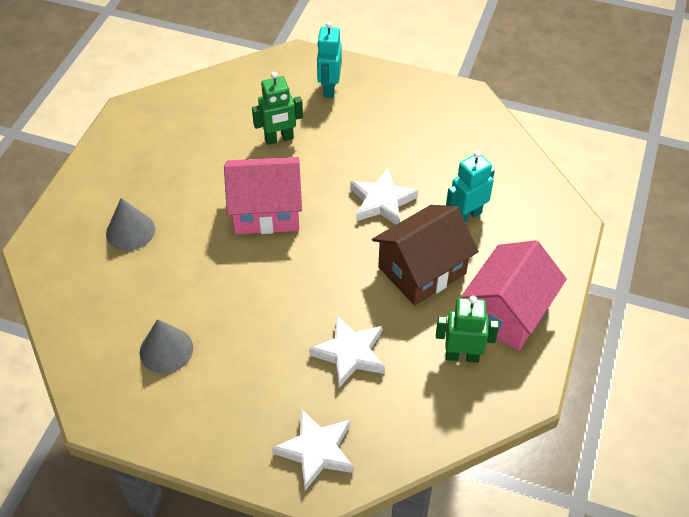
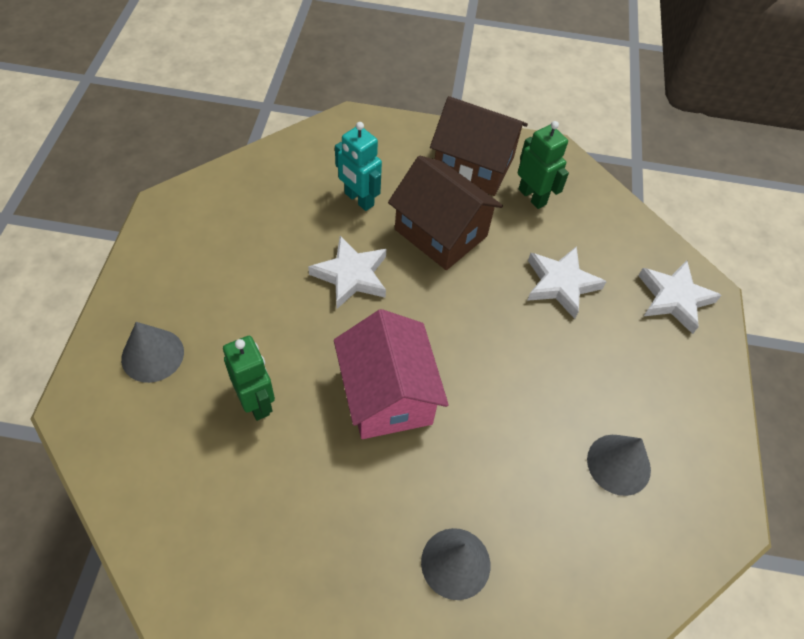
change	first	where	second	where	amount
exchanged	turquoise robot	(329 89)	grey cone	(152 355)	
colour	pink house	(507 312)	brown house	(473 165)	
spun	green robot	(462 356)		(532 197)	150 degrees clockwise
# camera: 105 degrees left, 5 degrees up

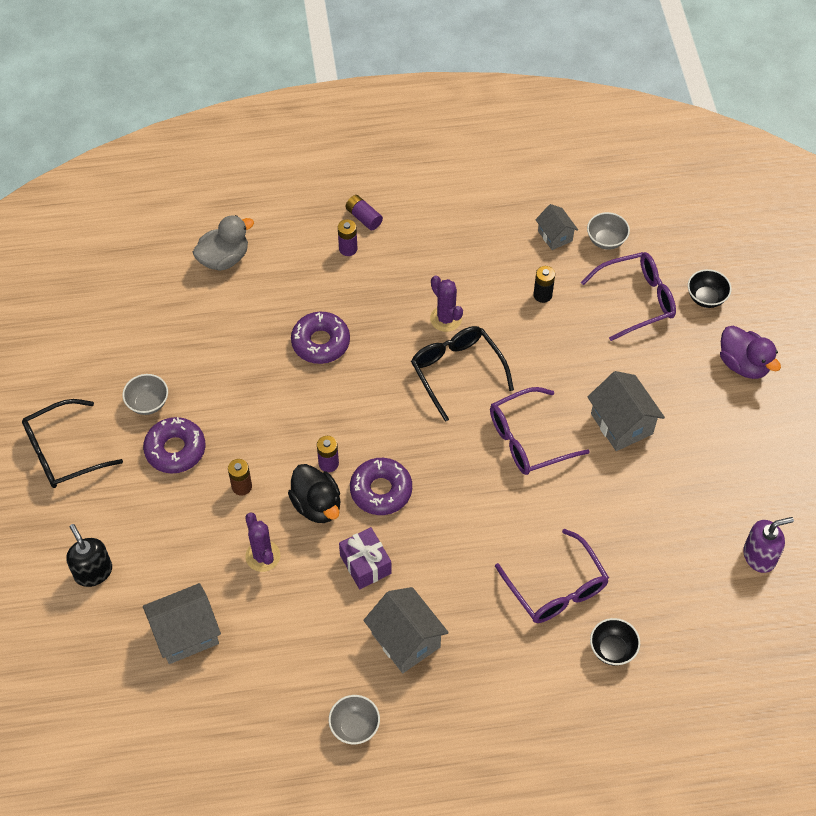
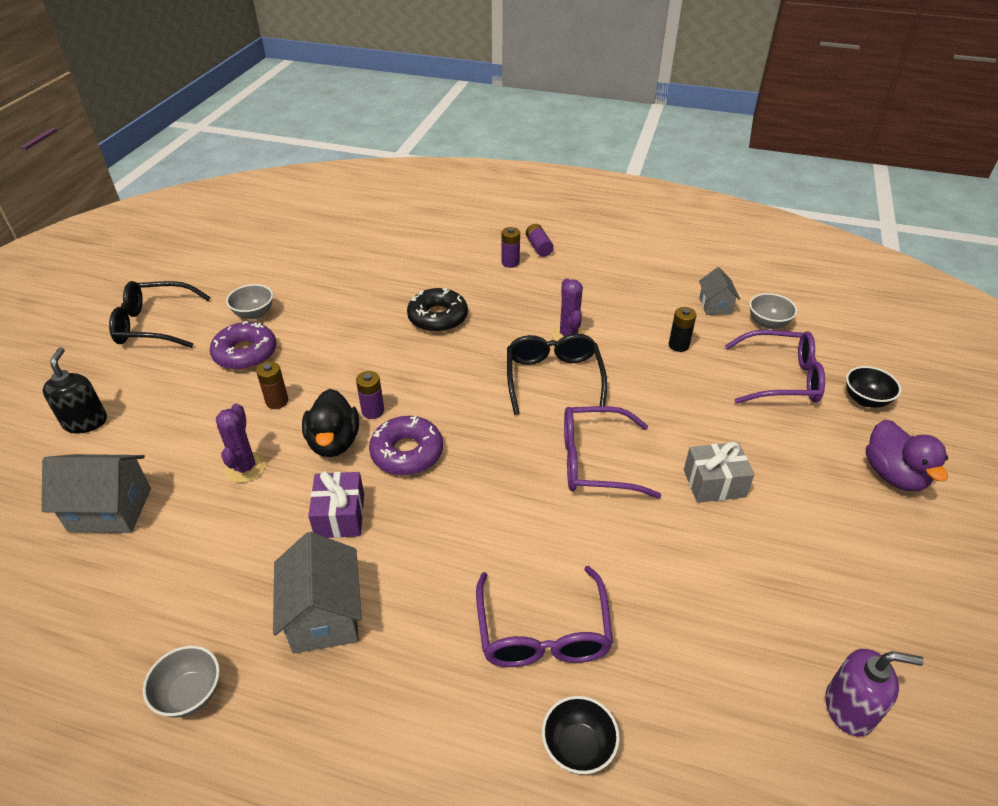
change	first	where	second	where	amount
colour	purple donut	(320 342)	black donut	(438 317)	
exchanged	grey house	(621 424)	grey gift	(714 483)	
missing	grey duck	(224 258)			
# camera: 25 degrees right, 15 degrees down

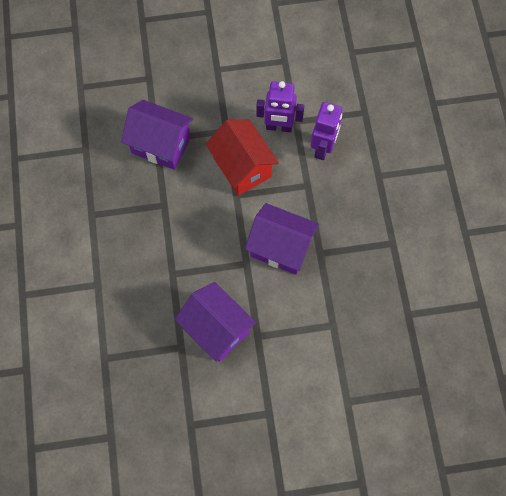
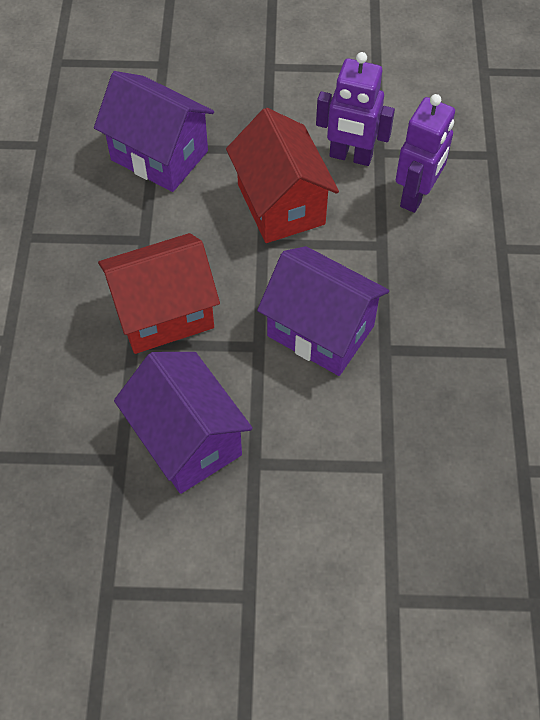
change	first	where	second	where	amount
appeared			red house	(164 313)	
# camera: 10 degrees right, 10 degrees down

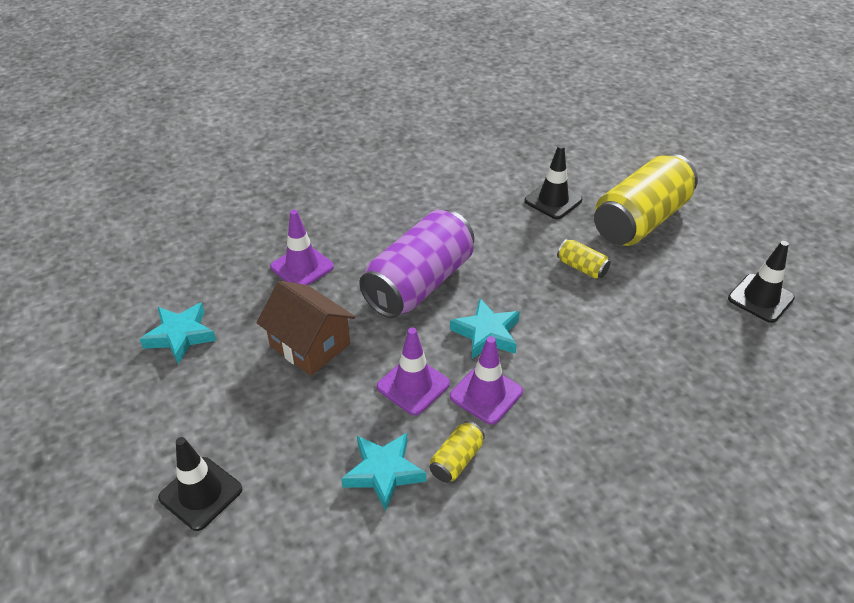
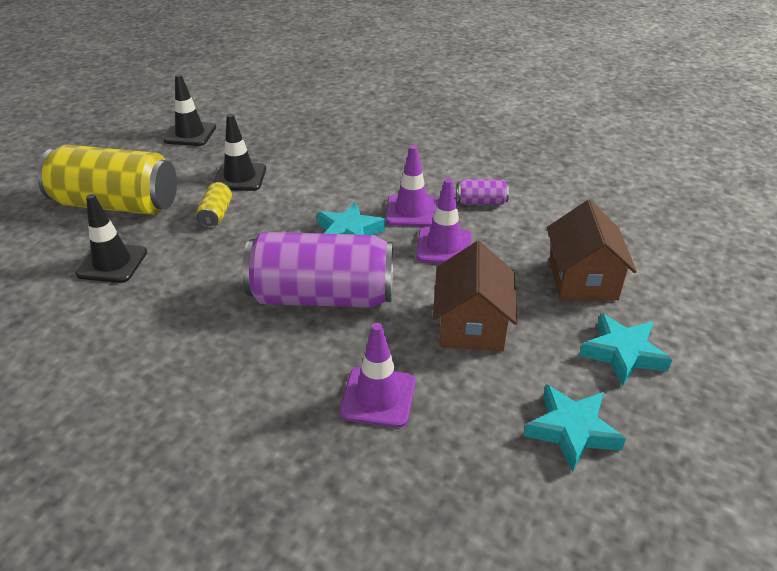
change	first	where	second	where	amount
relocated	black traffic cone	(201 493)		(240 177)	
colour	yellow can	(456 460)	purple can	(481 202)	
appeared			brown house	(582 279)	
relocated	turquoise star	(384 472)		(622 353)	
# camera: 125 degrees left, 5 degrees down

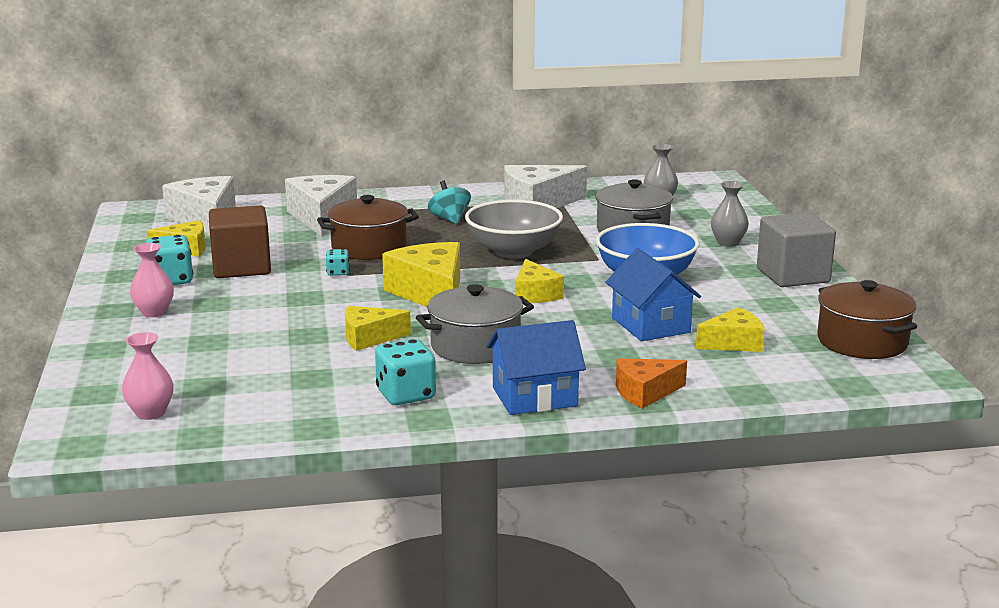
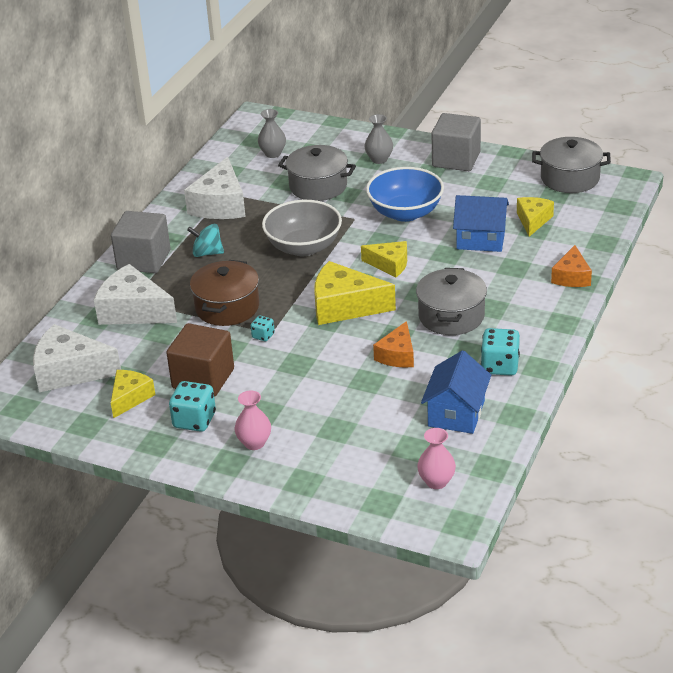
change	first	where	second	where	amount
appeared			grey cube	(144 260)	
colour	yellow cheese	(369 338)	orange cheese	(397 355)	
relocated	blue house	(534 397)		(456 413)	
colour	brown pot	(862 342)	grey pot	(570 178)	
# camera: 55 degrees left, 15 degrees up

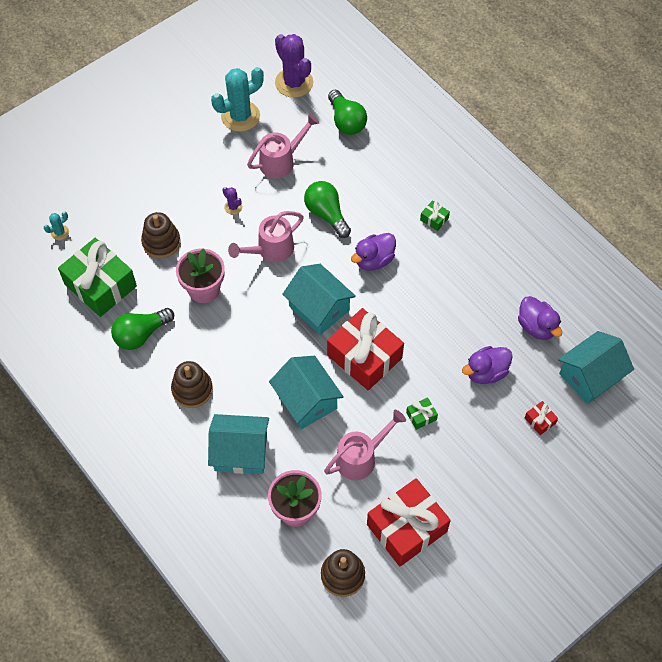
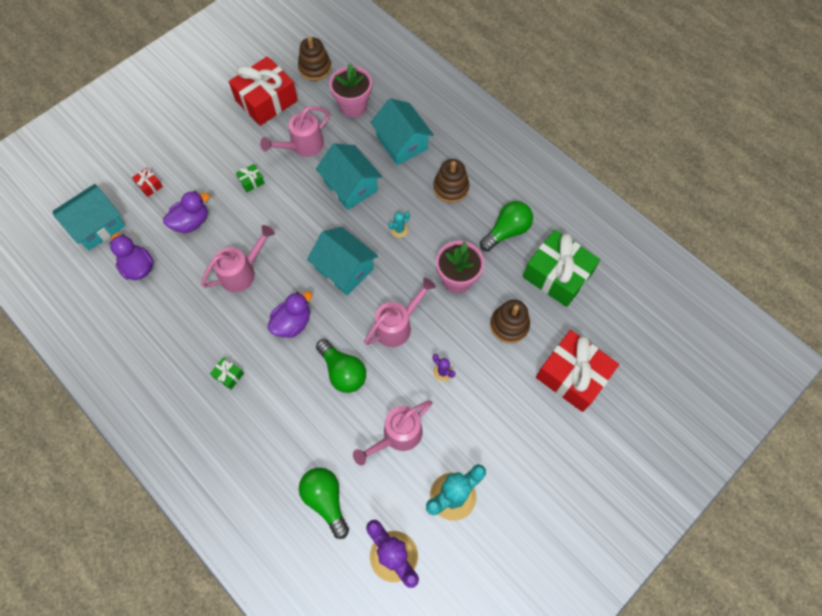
change	first	where	second	where	amount
appeared			pink watering can	(242 272)	
spun	turquoise house	(240 452)		(402 143)	60 degrees clockwise
relocated	turquoise cactus	(60 232)		(399 230)	
relocated	red gift	(364 356)		(572 376)	
# camera: 175 degrees right, 5 degrees up

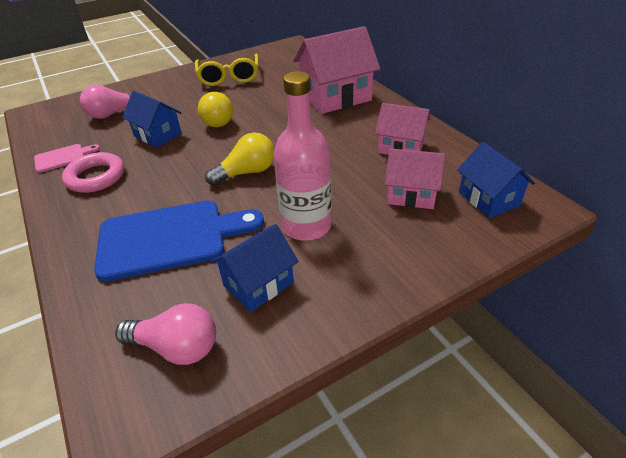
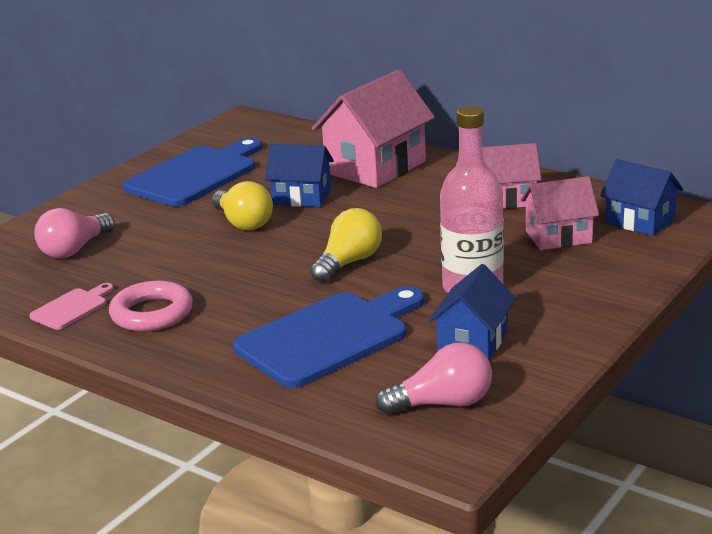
change	first	where	second	where	amount
exchanged	yellow glasses	(229 77)	blue cutting board	(196 175)	
relocated	blue house	(157 135)		(302 197)	
# camera: 25 degrees left, 15 degrees down

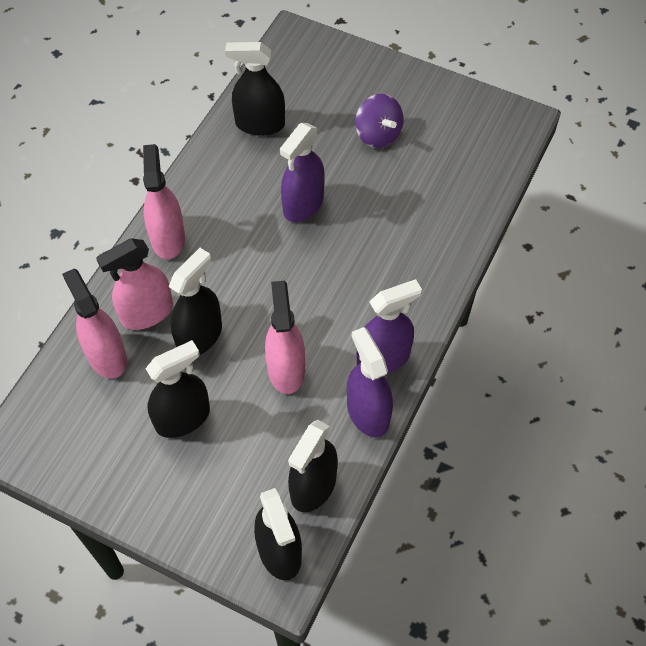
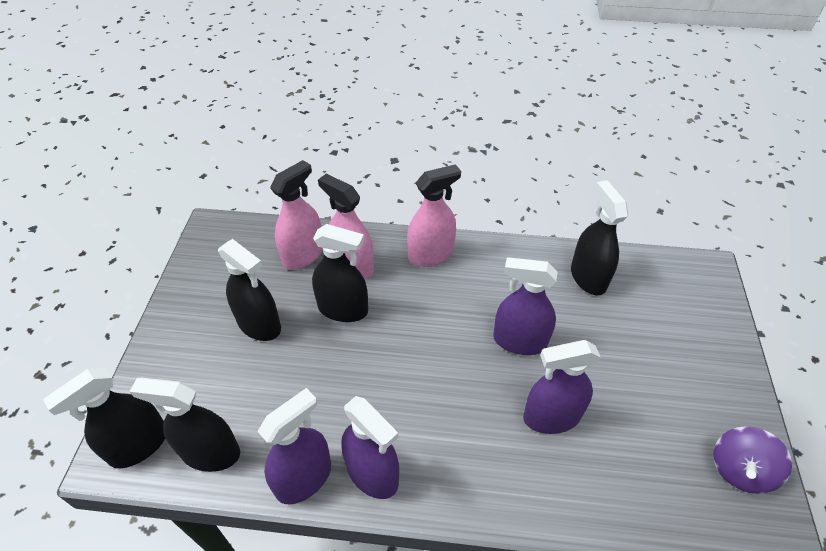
change	first	where	second	where	amount
appeared			purple spray bottle	(551 417)	
relocated	purple spinning top	(378 134)		(739 469)	
missing	pink spray bottle	(286 369)			
# camera: 70 degrees right, 10 degrees down

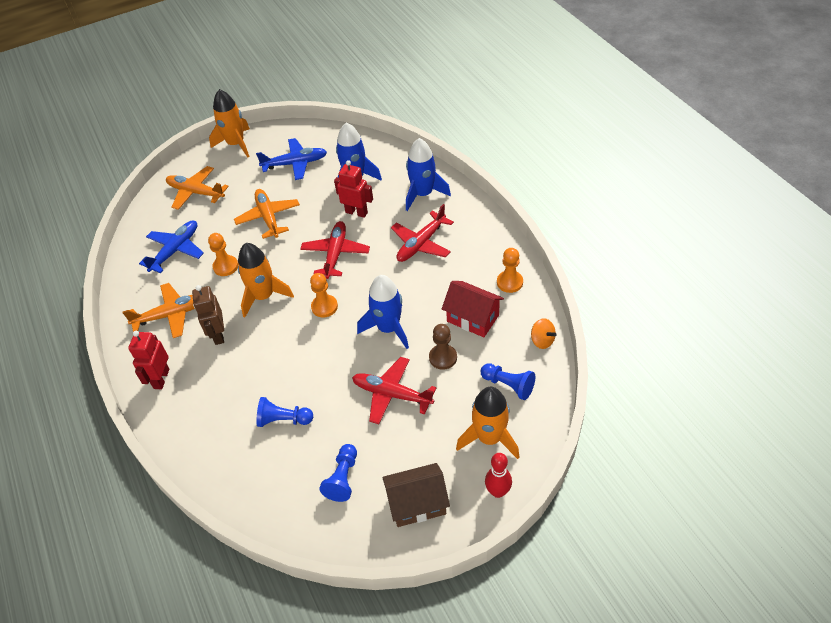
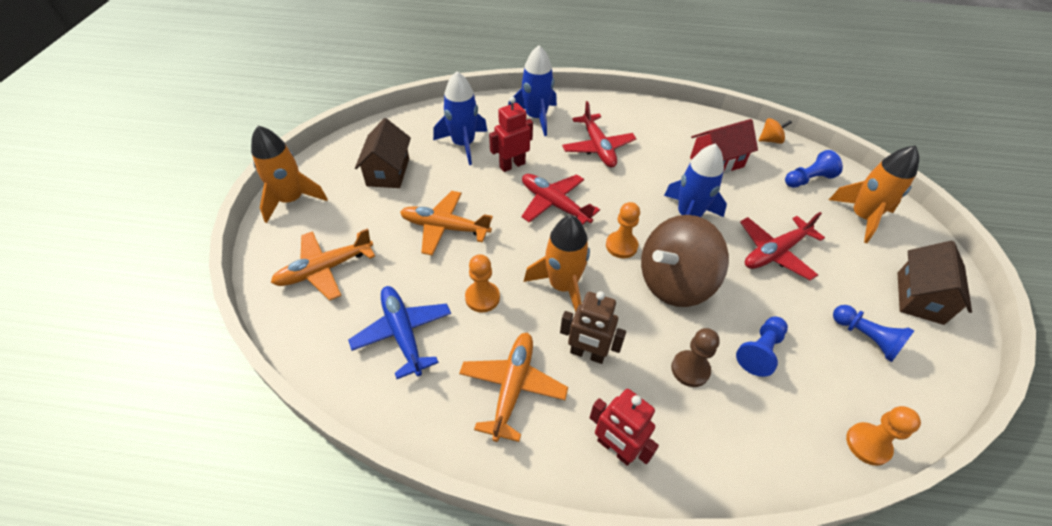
change	first	where	second	where	amount
exchanged	blue plane	(295 164)	brown house	(388 172)	
appeared			brown spinning top	(674 282)	
relocated	brown pawn	(443 357)		(690 369)	
relocated	orange pawn	(509 282)		(868 444)	
missing	red bowling pin	(498 491)			
# camera: 60 degrees left, 0 degrees up

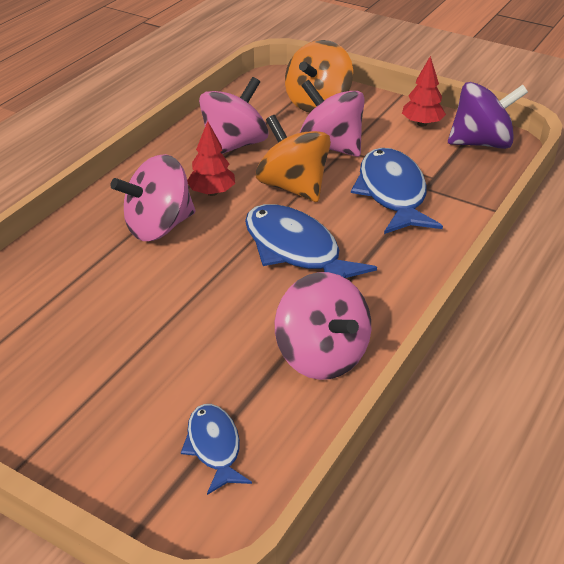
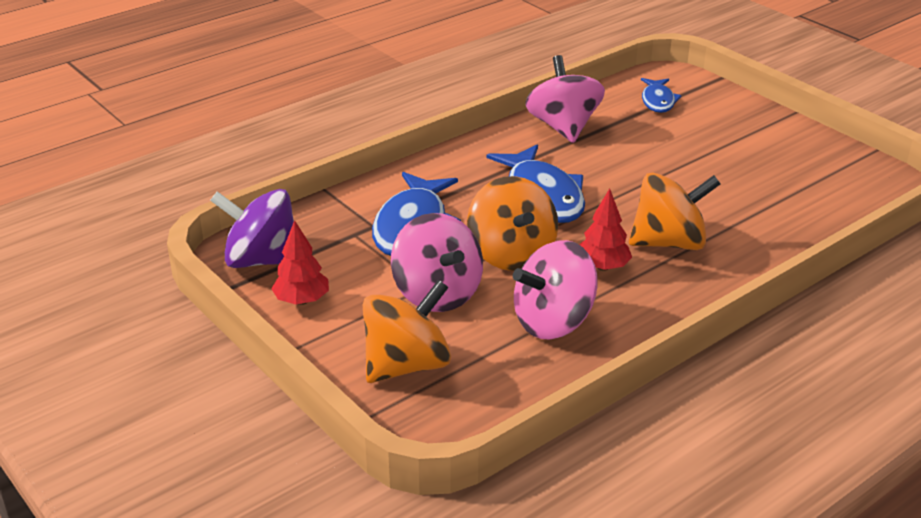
change	first	where	second	where	amount
colour	pink spinning top	(158 227)	orange spinning top	(669 242)	
# camera: 160 degrees left, 5 degrees down

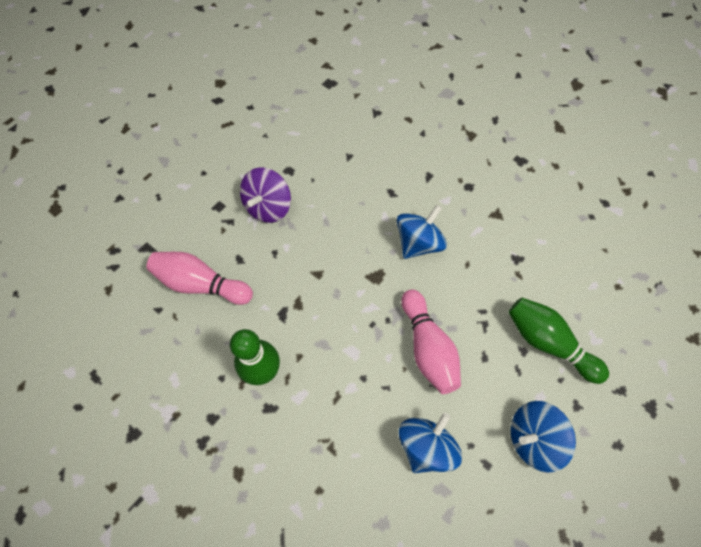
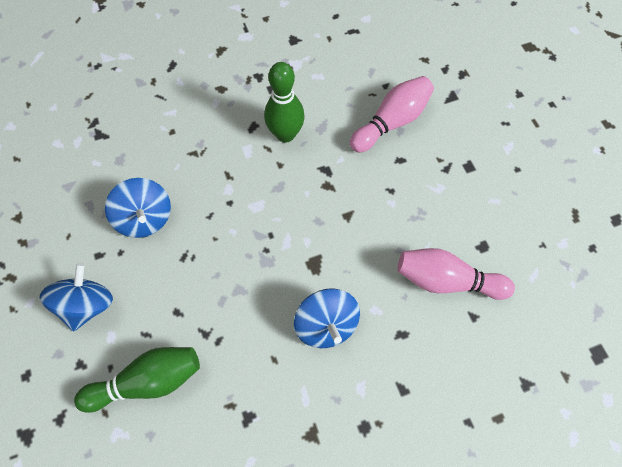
change	first	where	second	where	amount
relocated	pink bowling pin	(428 347)		(447 281)	
missing	purple spinning top	(268 207)			
# camera: 120 degrees right, 0 degrees up

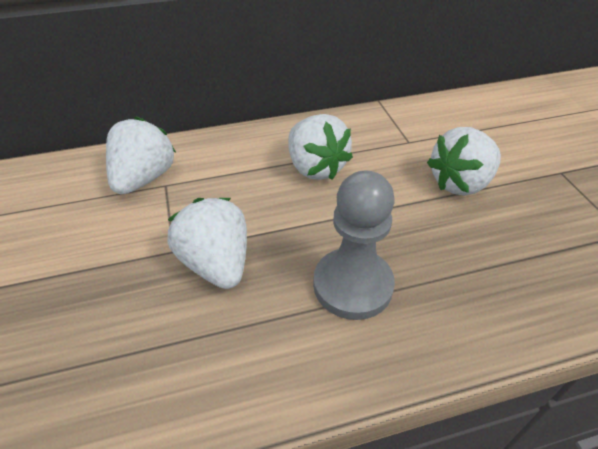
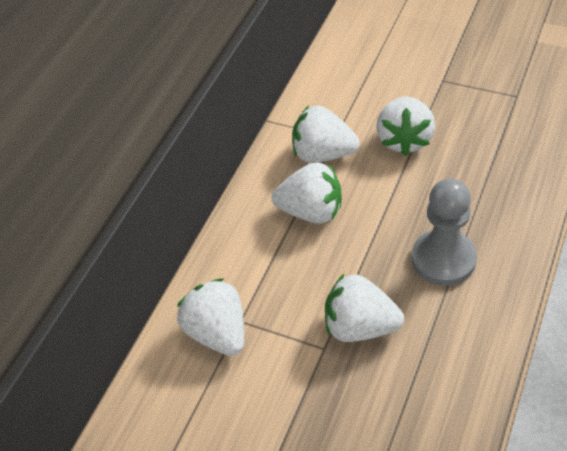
change	first	where	second	where	amount
appeared			white strawberry	(323 154)	
# camera: 45 degrees left, 5 degrees up

